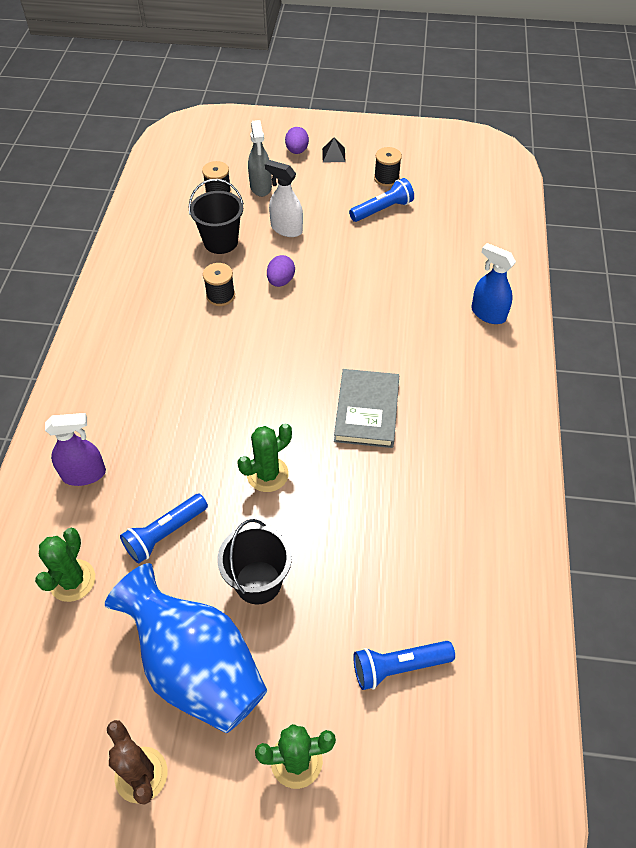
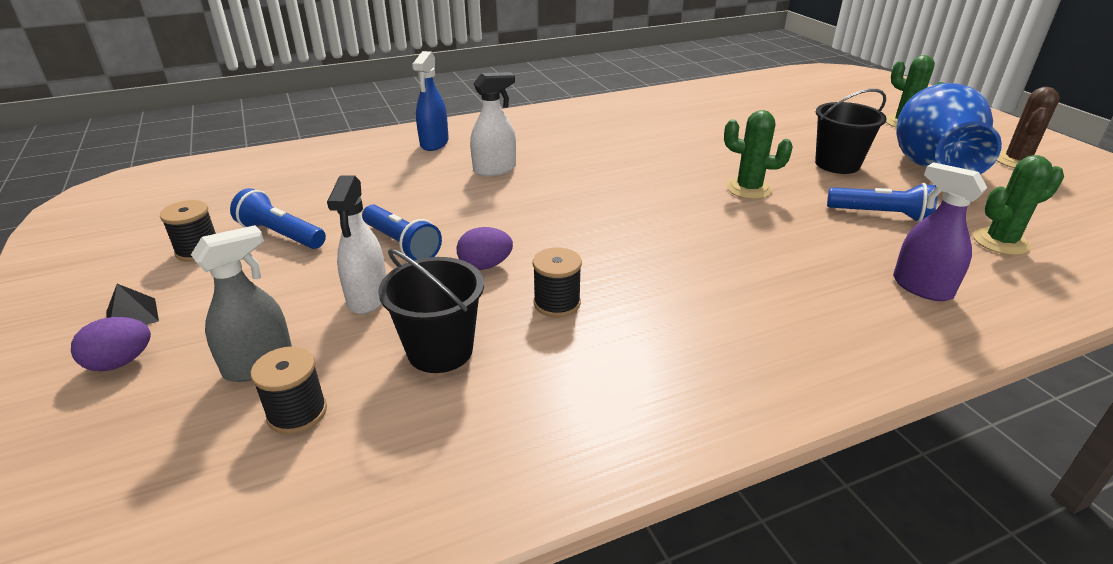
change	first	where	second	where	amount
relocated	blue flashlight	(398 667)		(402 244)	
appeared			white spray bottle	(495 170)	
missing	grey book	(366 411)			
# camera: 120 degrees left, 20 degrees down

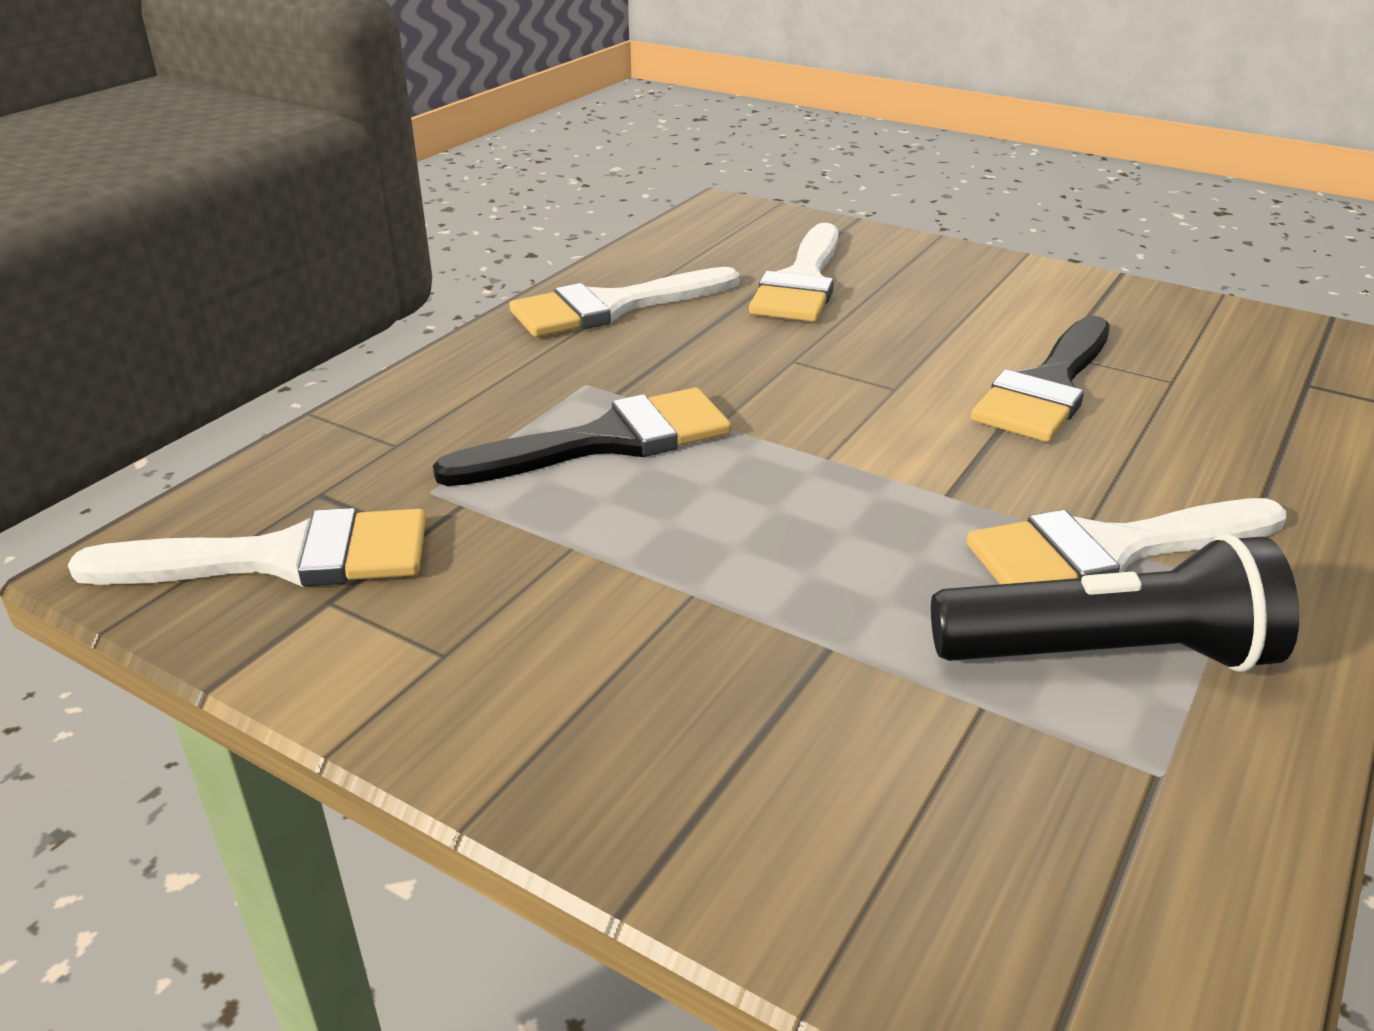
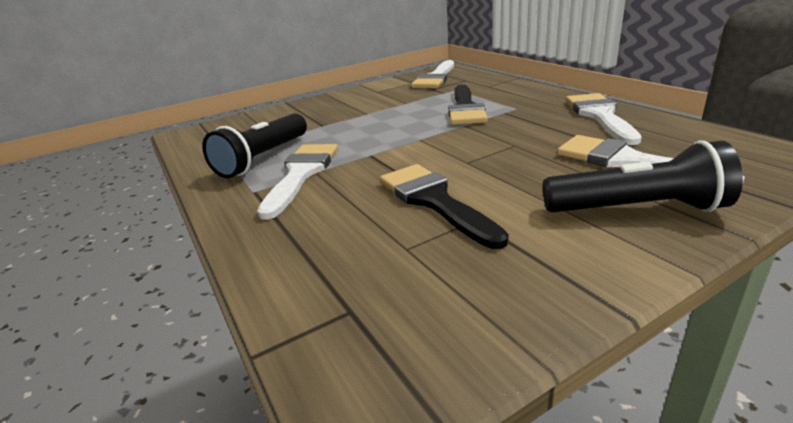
change	first	where	second	where	amount
appeared			black flashlight	(637 209)	
# camera: 120 degrees right, 5 degrees down

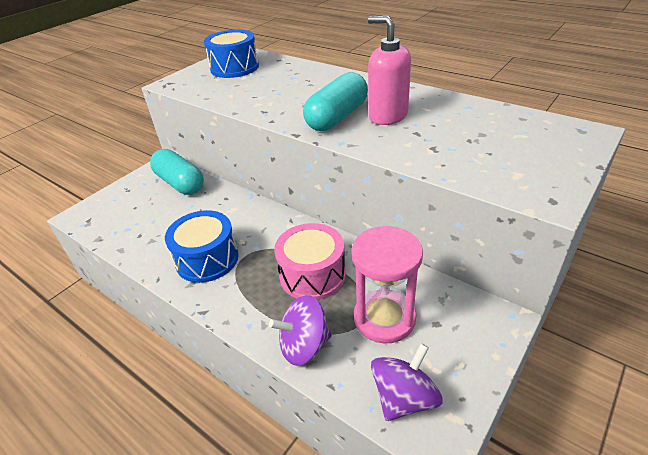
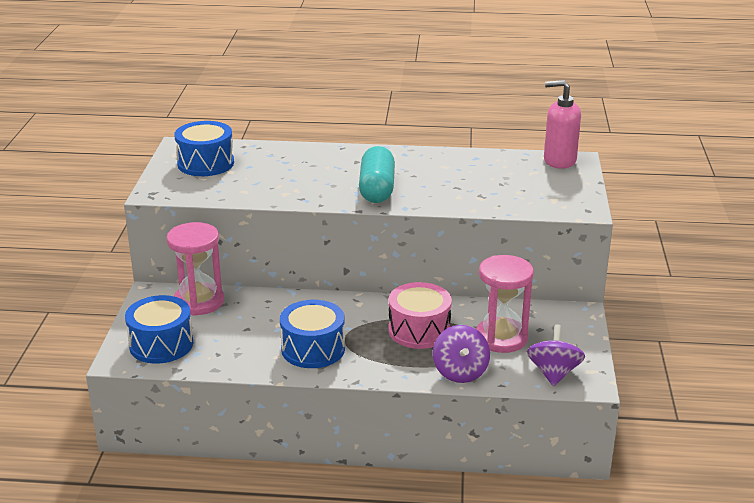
change	first	where	second	where	amount
appeared			blue drum	(161 344)	
exchanged	turquoise capsule	(180 183)	pink hourglass	(199 302)	
spun	purple spinning top	(304 345)		(460 372)	45 degrees counterclockwise
relocated	pink soap dispenser	(387 116)		(559 161)	
# camera: 35 degrees left, 10 degrees down

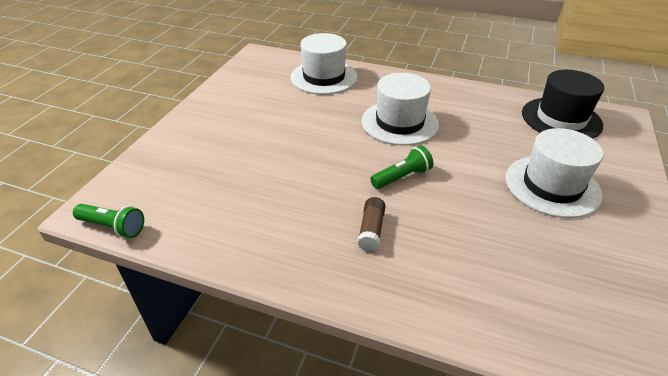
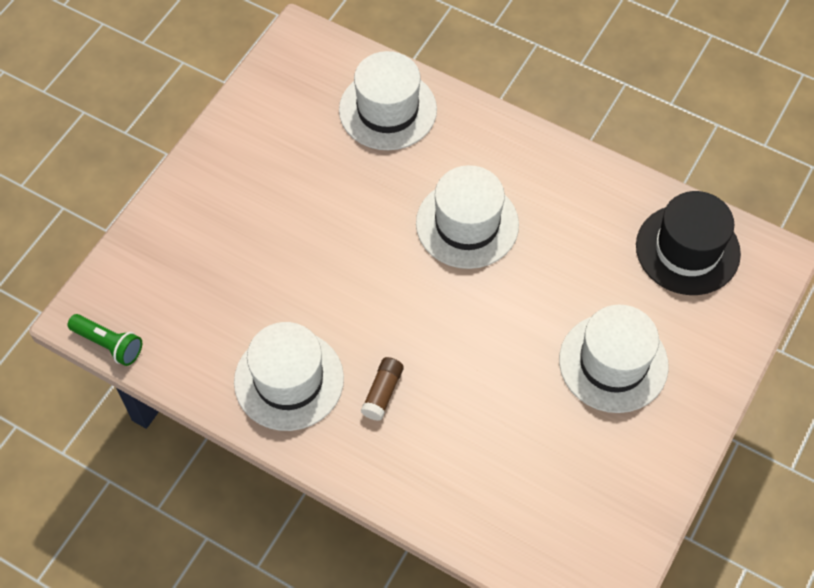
change	first	where	second	where	amount
appeared			white hat	(289 380)	
missing	green flashlight	(402 177)			
# camera: 10 degrees right, 20 degrees up

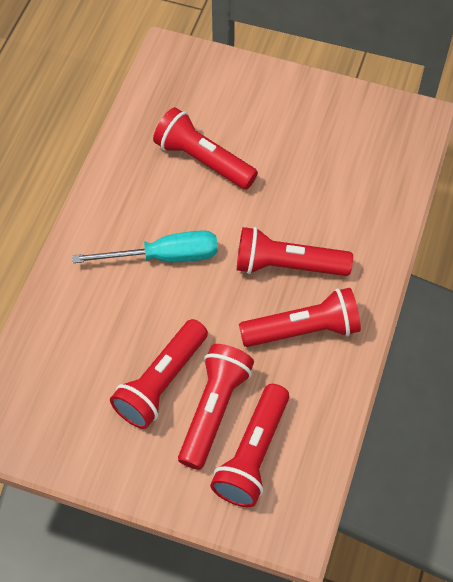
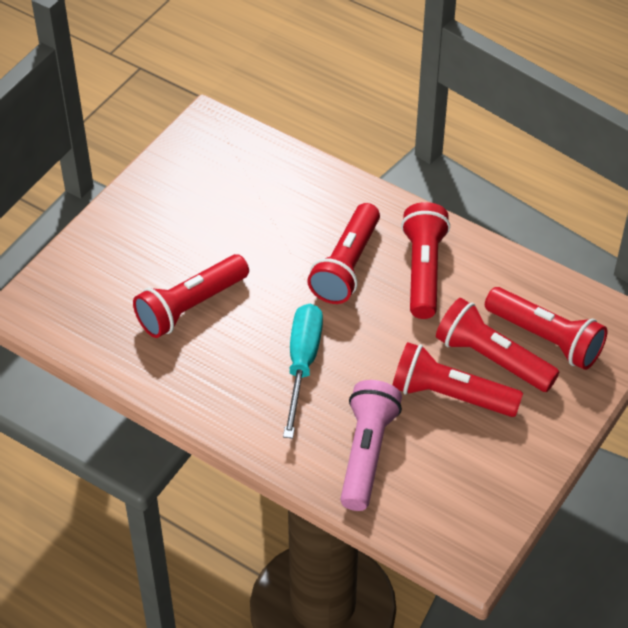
change	first	where	second	where	amount
appeared			pink flashlight	(366 453)	
spun	red flashlight	(161 382)		(450 395)	150 degrees clockwise
# camera: 75 degrees left, 10 degrees down

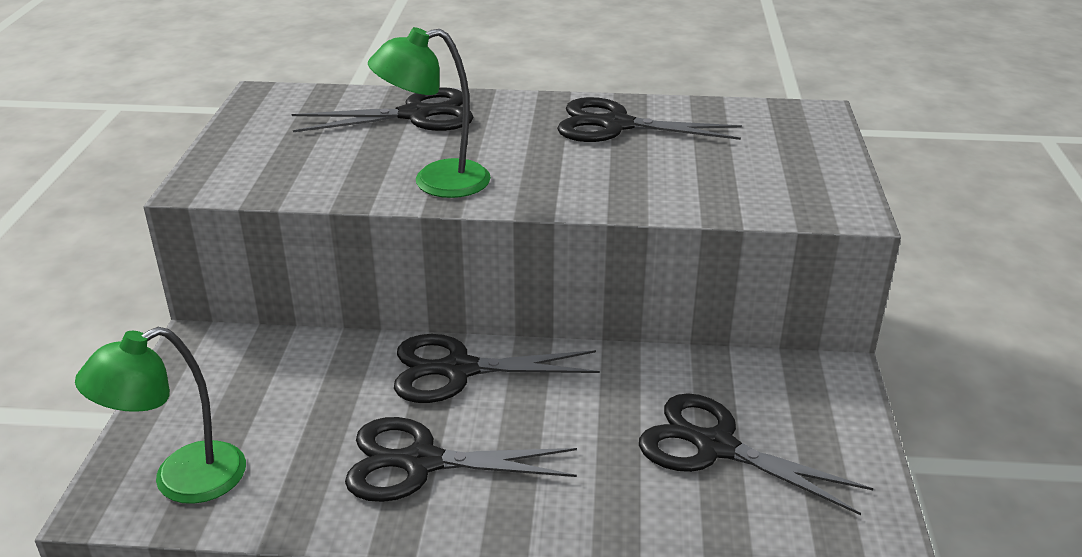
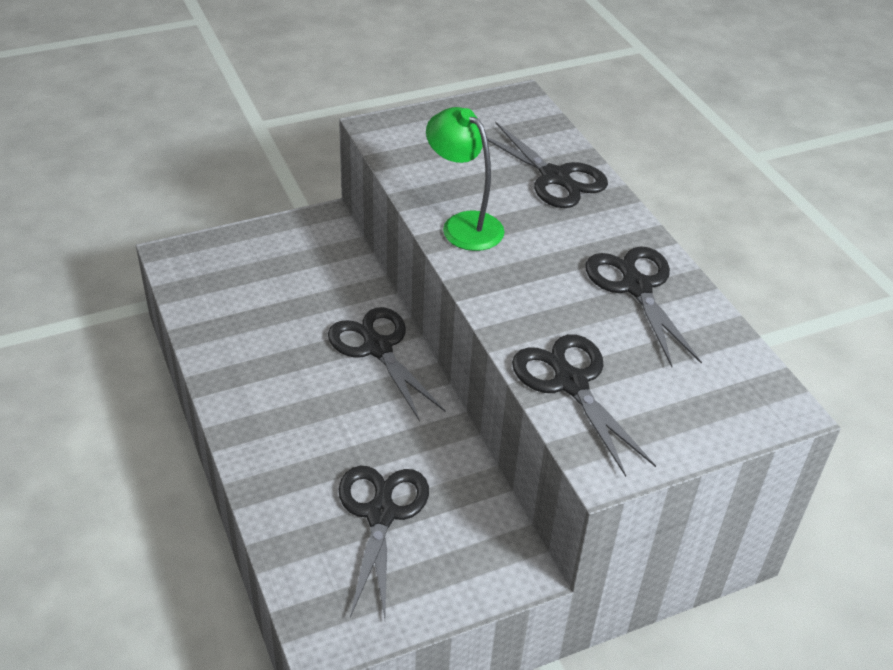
change	first	where	second	where	amount
relocated	black scissors	(421 462)		(571 383)	
missing	green lamp	(182 481)			
# camera: 60 degrees right, 10 degrees up

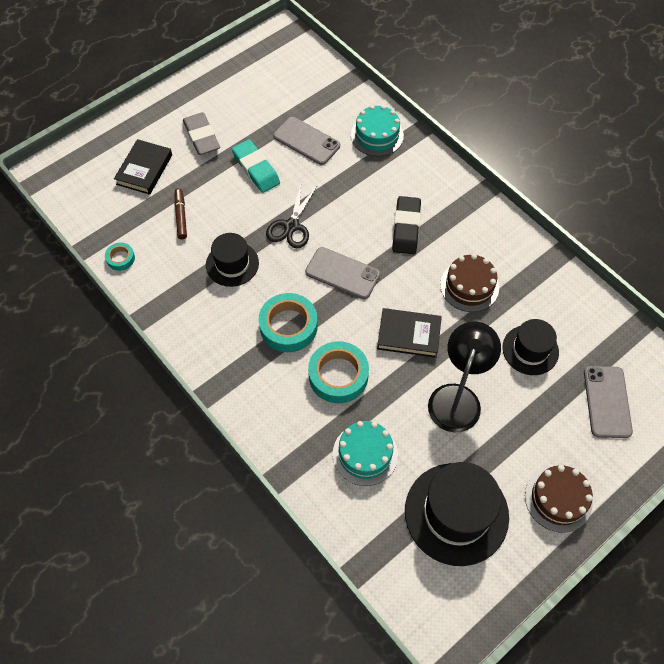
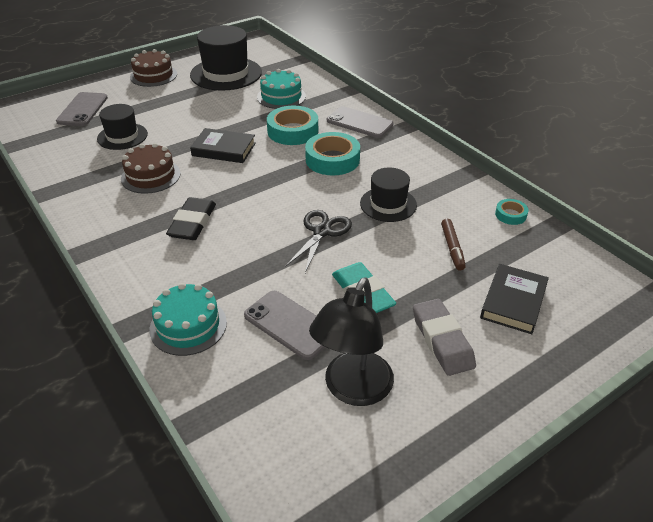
change	first	where	second	where	amount
relocated	black lamp	(457 397)		(353 390)	
relocated	grey phone	(342 273)		(359 123)	
# camera: 175 degrees left, 20 degrees down

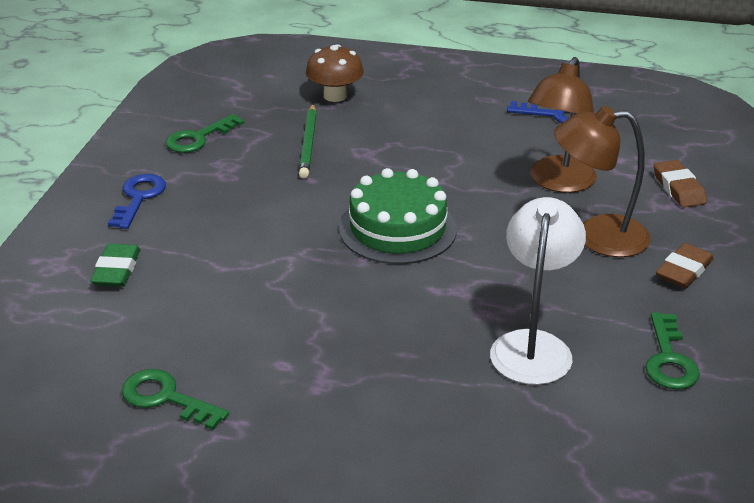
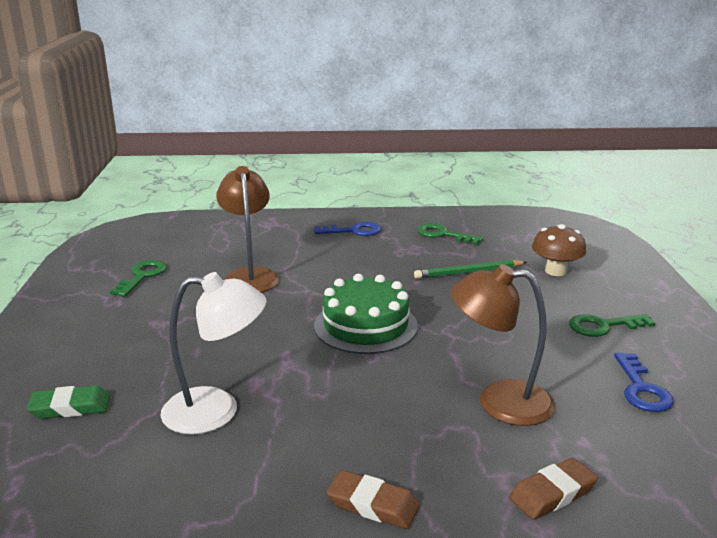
change	first	where	second	where	amount
relocated	green eraser	(117 270)		(70 407)	
relocated	brown lamp	(597 236)		(250 276)	
relocated	green key	(669 359)		(603 326)	
# camera: 75 degrees right, 10 degrees down

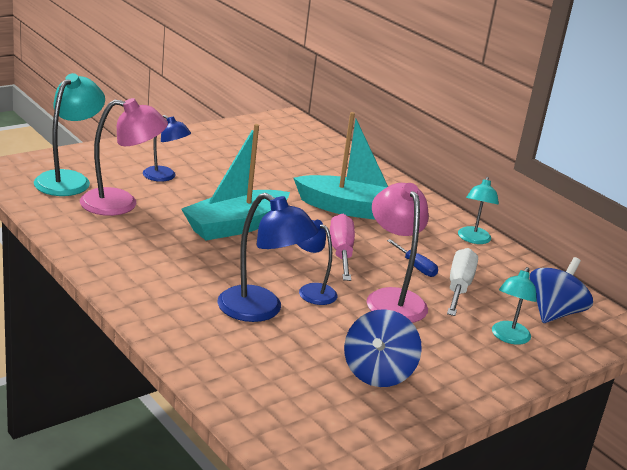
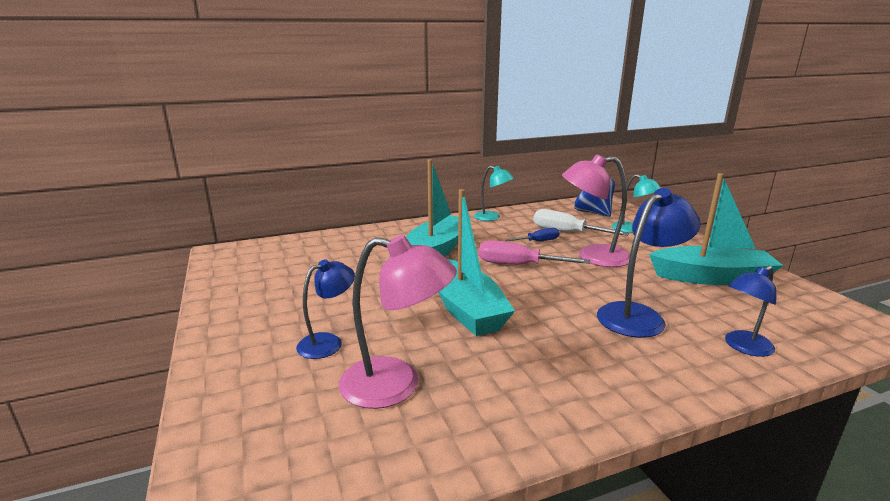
change	first	where	second	where	amount
spun	pink lamp	(121 204)		(396 385)	90 degrees clockwise
exchanged	blue spinning top	(378 373)	turquoise boat	(711 277)	
relocated	blue lamp	(311 291)		(743 347)	
missing	turquoise lamp	(69 179)			
# camera: 70 degrees left, 5 degrees down

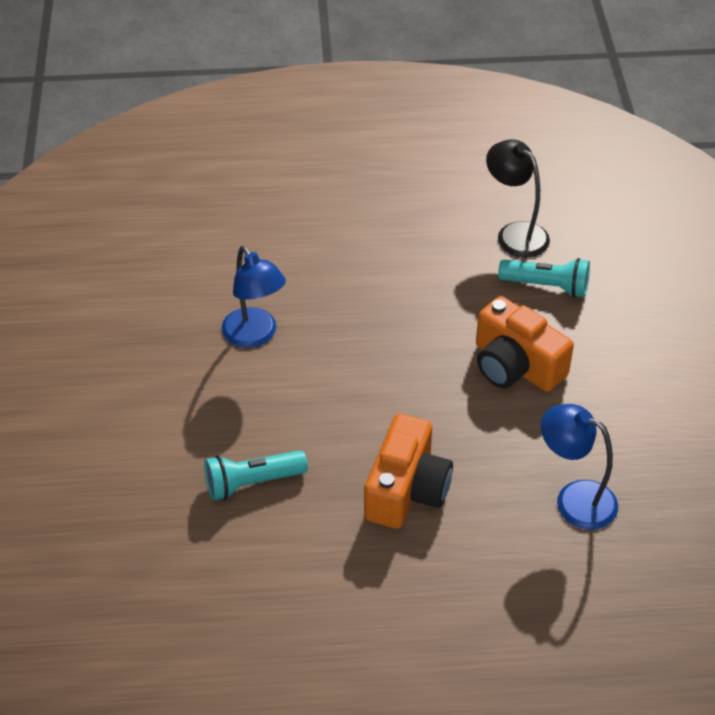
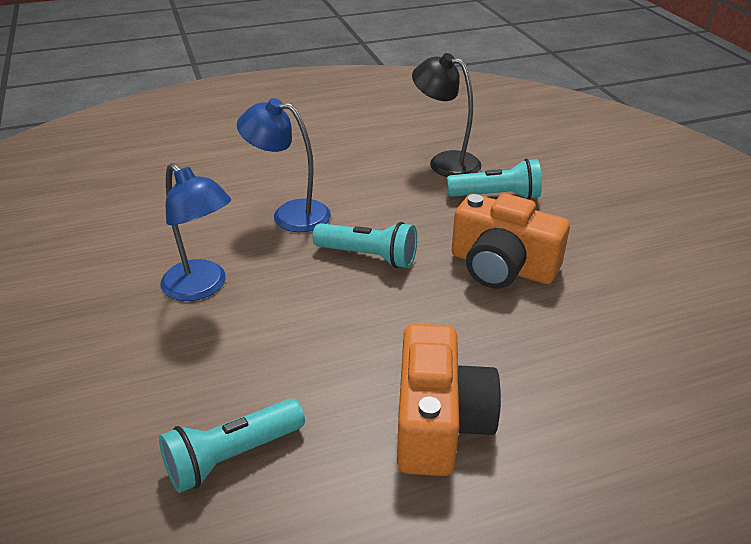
change	first	where	second	where	amount
relocated	blue lamp	(574 499)		(290 214)	
appeared			turquoise flashlight	(368 256)	
# camera: 15 degrees left, 10 degrees down

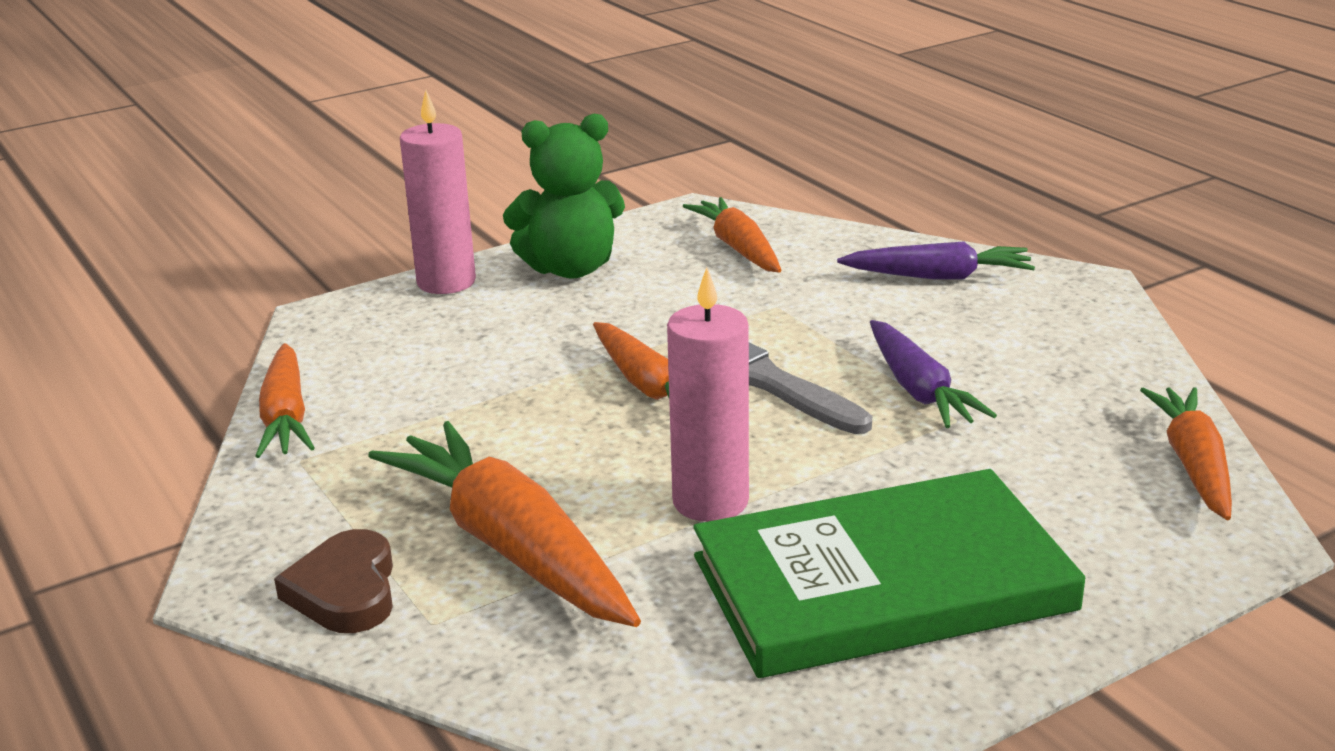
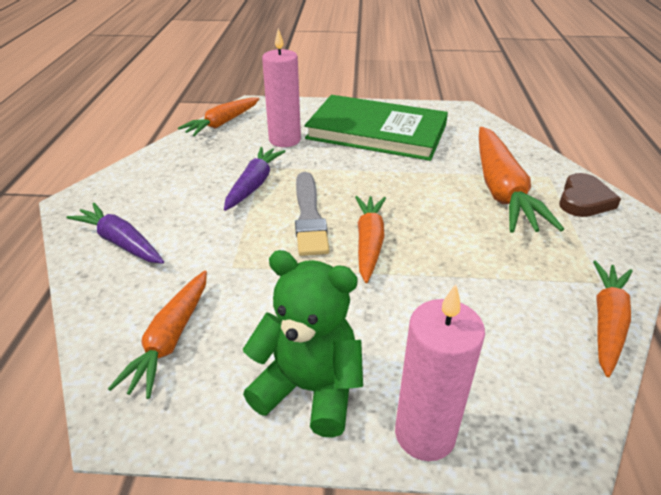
change	first	where	second	where	amount
relocated	pink candle	(710 501)		(285 140)	
# camera: 145 degrees left, 10 degrees up

